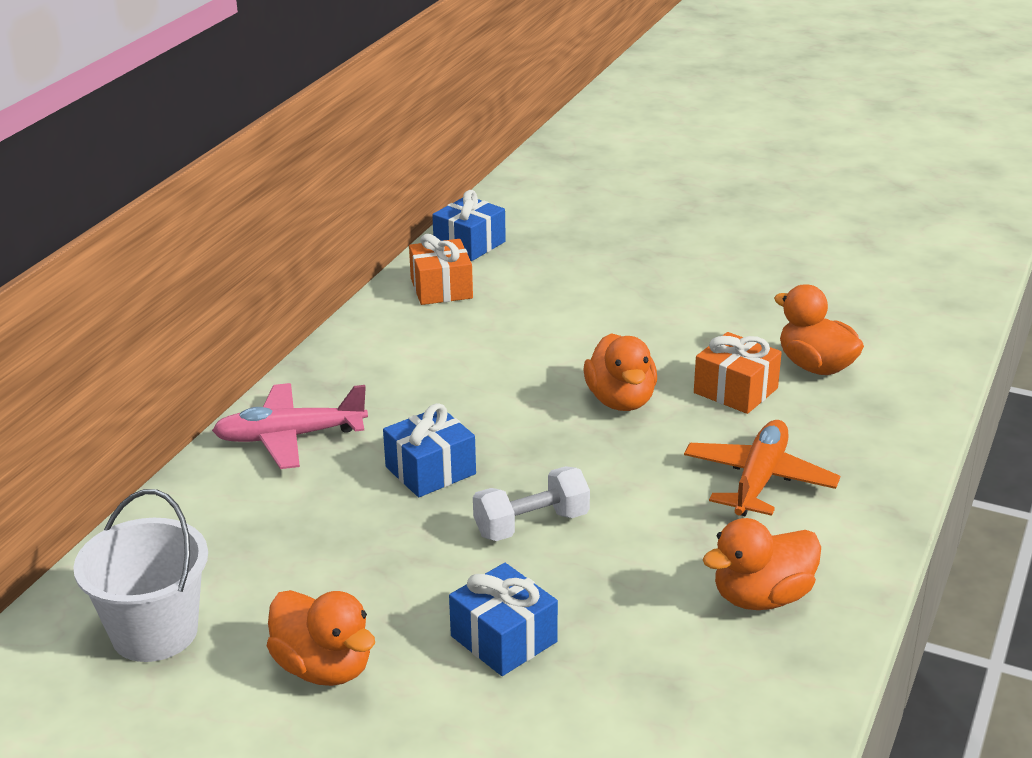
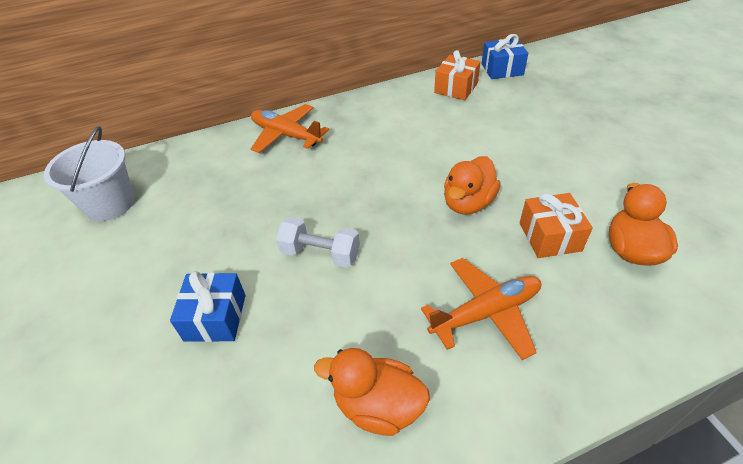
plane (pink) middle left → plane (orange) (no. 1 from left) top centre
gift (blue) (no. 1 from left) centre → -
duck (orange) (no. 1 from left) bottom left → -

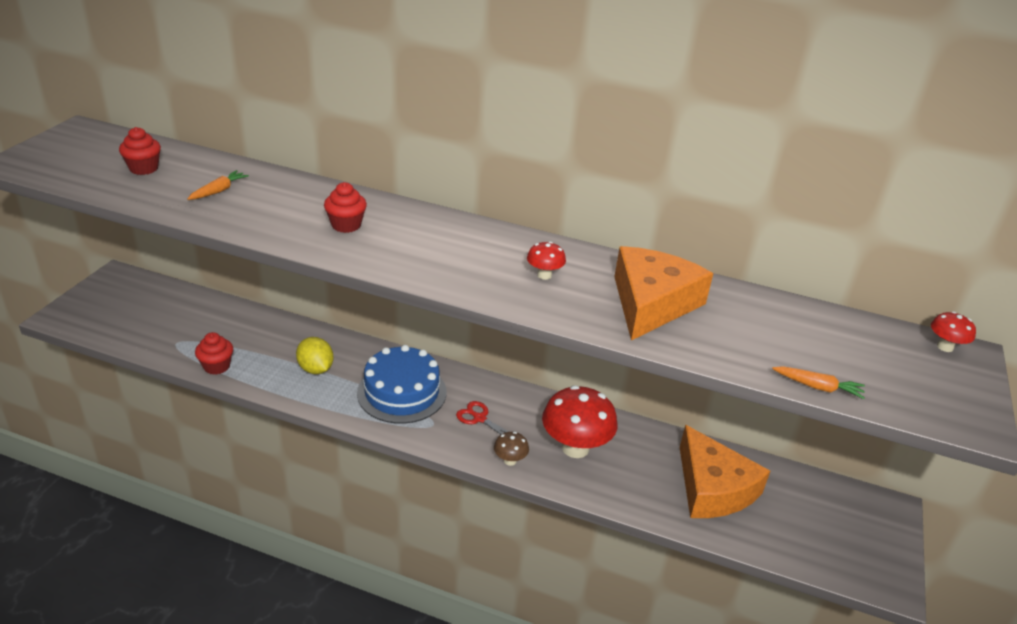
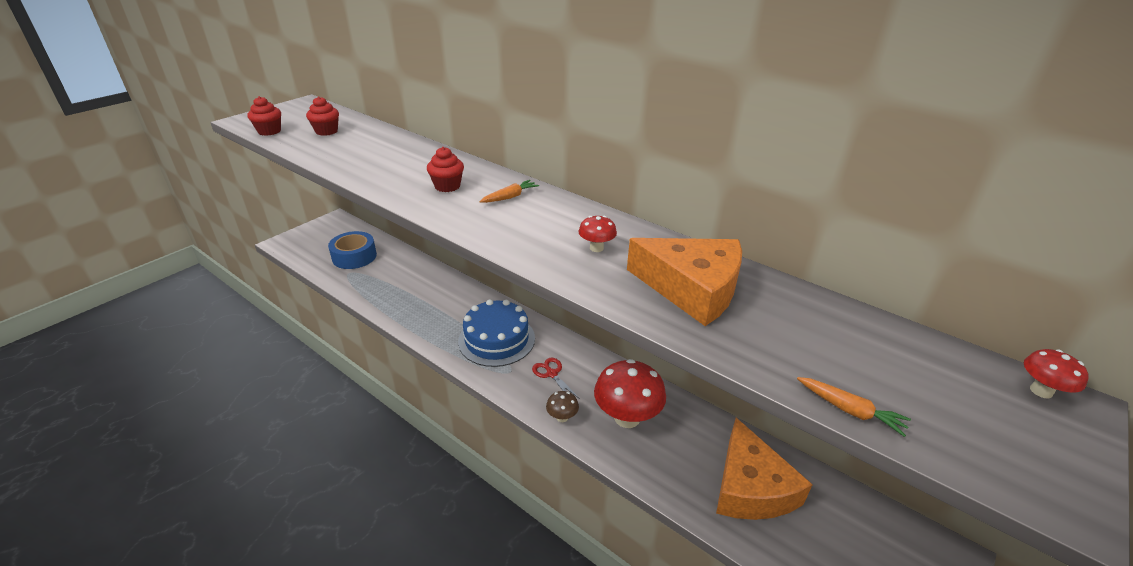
carrot (orange) (no. 1 from left) top left → carrot (orange) (no. 1 from left) centre, shifted
cheese (orange) (no. 1 from left) centre, 75 degrees clockwise
cupcake (red) (no. 2 from left in the first image) middle left → cupcake (red) (no. 1 from left) top left, shifted
lemon (yellow) middle left → -
- → tape (blue) middle left

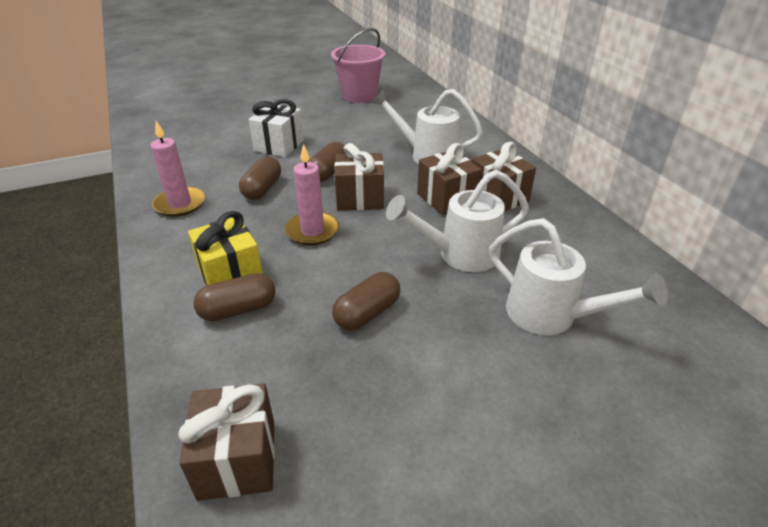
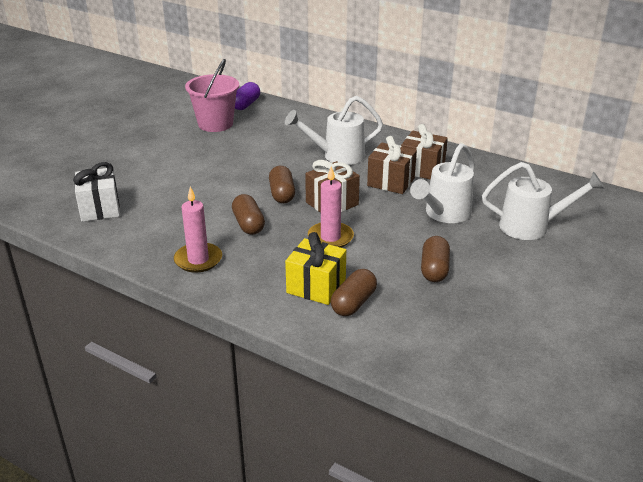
gift (white) top centre → gift (white) middle left, shifted
gift (brown) (no. 1 from left) bottom left → -
- → capsule (purple) top centre

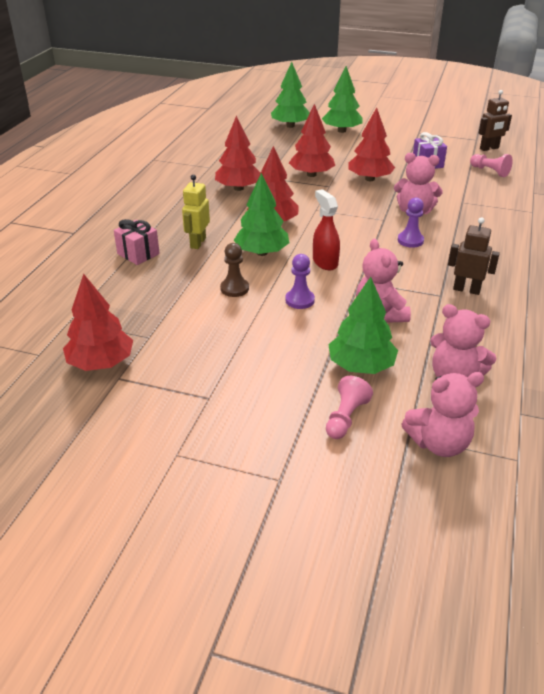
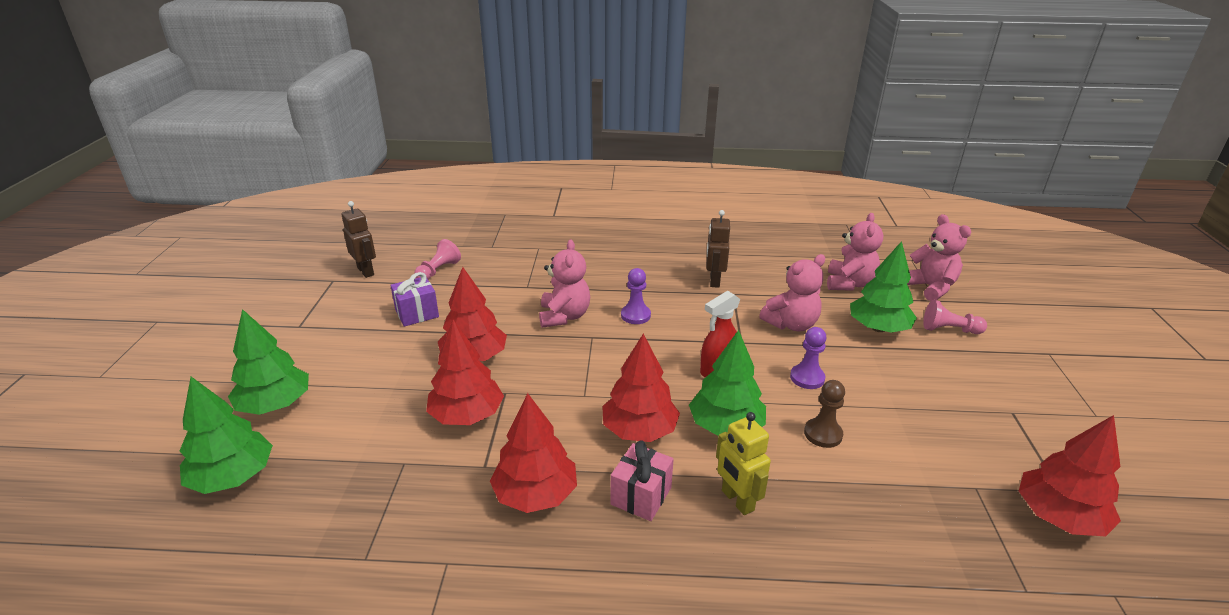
robot (yellow) top centre → robot (yellow) bottom centre, 60 degrees clockwise
gift (pink) middle left → gift (pink) bottom centre, shifted

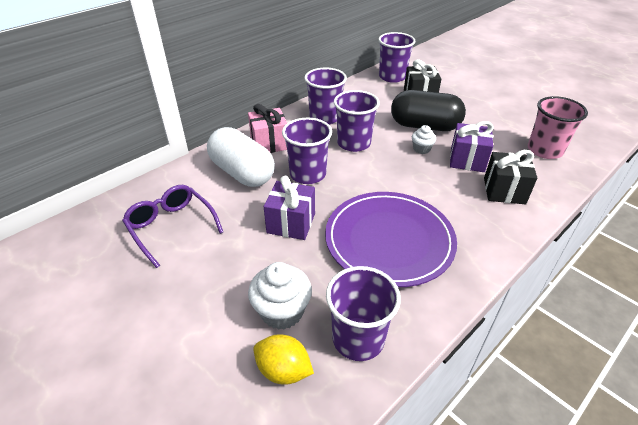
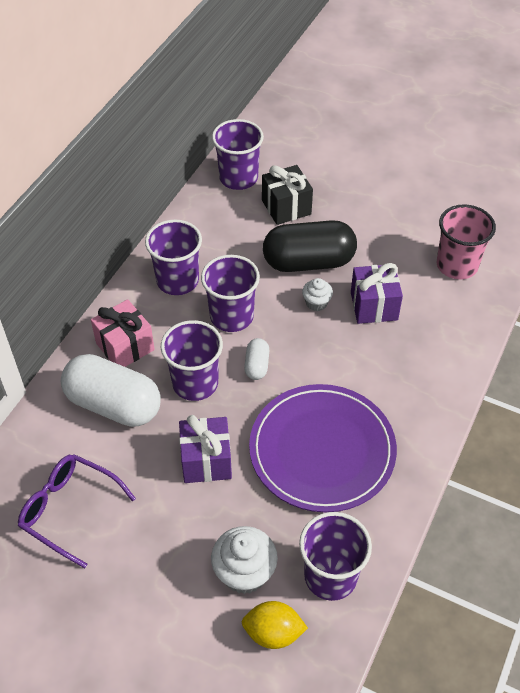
gift (black) (no. 2 from left) middle right → -
- → capsule (white) (no. 2 from left) centre

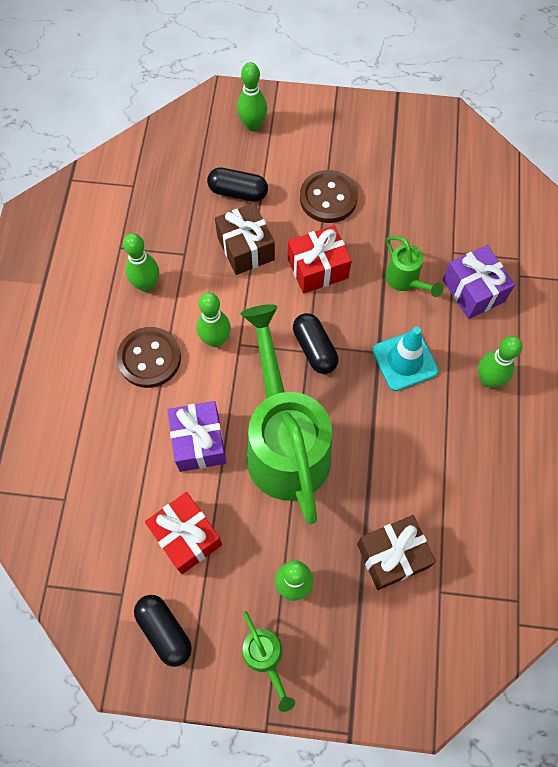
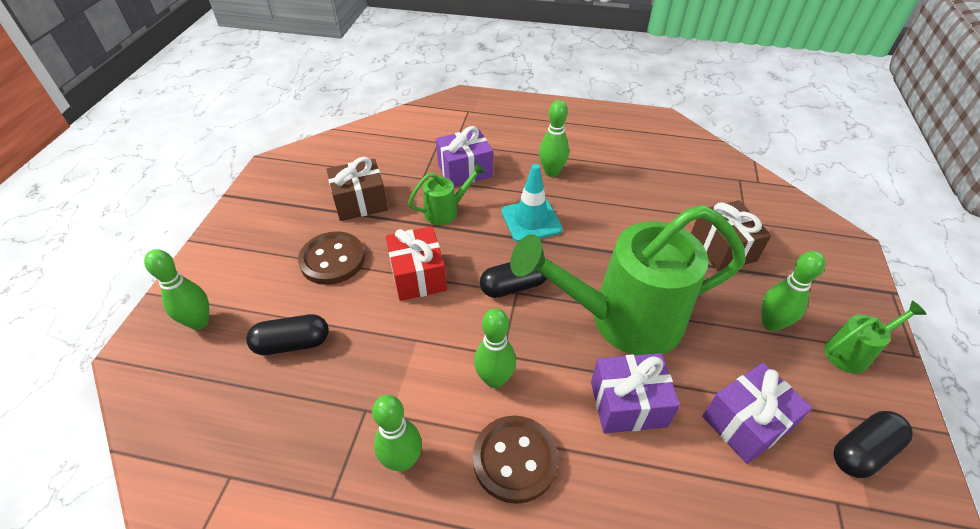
capsule (black) (no. 2 from left in the first image) top centre → capsule (black) (no. 1 from left) middle left, 60 degrees clockwise
gift (brown) (no. 1 from left) top centre → gift (brown) (no. 1 from left) centre, shifted
gift (red) (no. 1 from left) bottom left → gift (purple) (no. 3 from left) bottom right

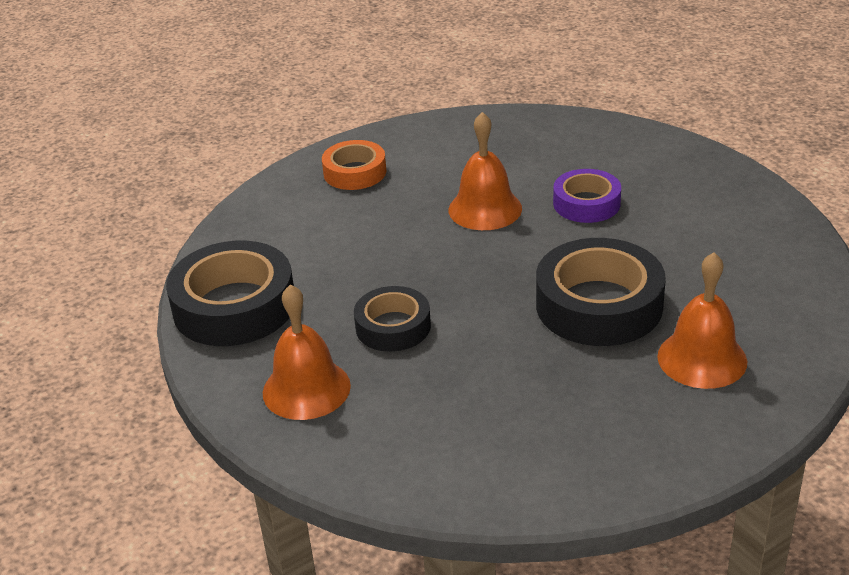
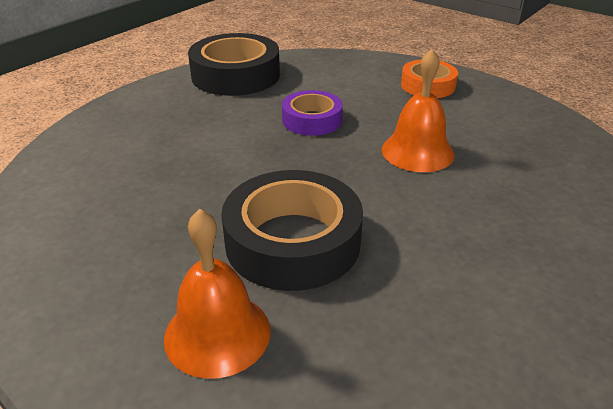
tape (purple) middle right → tape (purple) top centre, shifted
bell (orange) (no. 1 from left) centre → -
tape (black) (no. 2 from left) centre → -

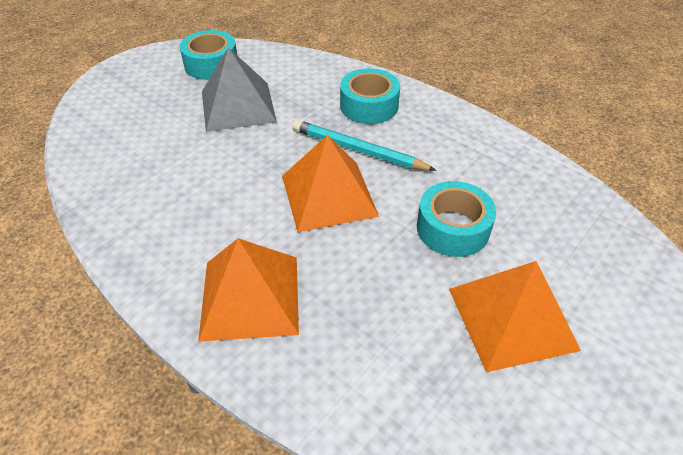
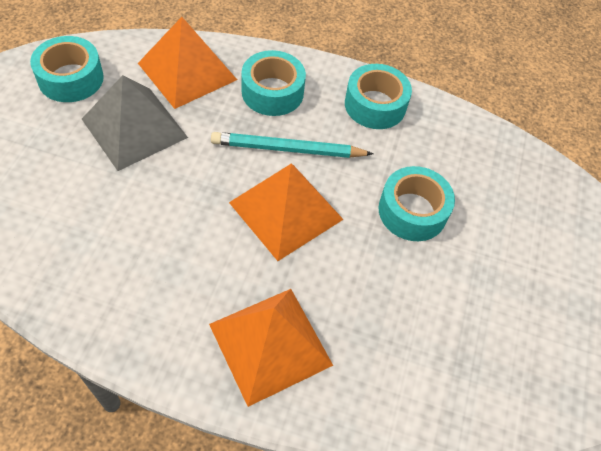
pyramid (orange) (no. 3 from left in the first image) bottom right → pyramid (orange) (no. 1 from left) top left, shifted
- → tape (turquoise) (no. 3 from left) top centre

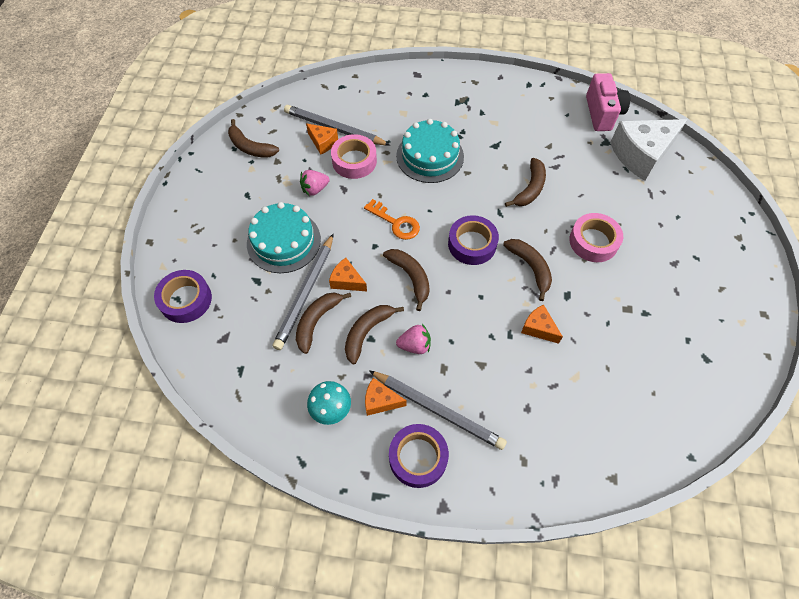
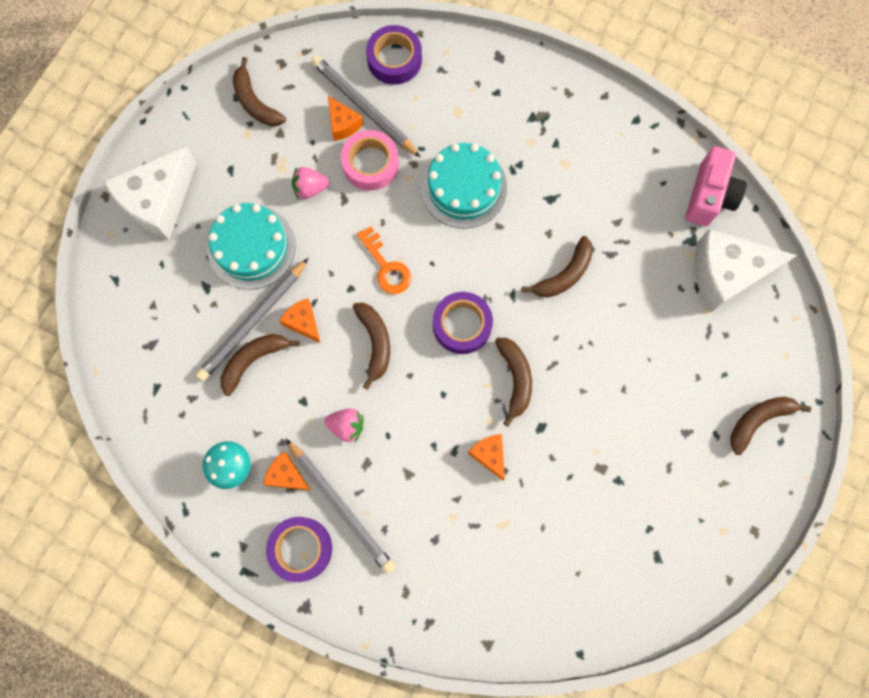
tape (pink) (no. 2 from left) middle right → -
tape (purple) (no. 1 from left in the first image) middle left → tape (purple) (no. 2 from left) top centre, shifted
banana (brown) (no. 3 from left in the first image) centre → banana (brown) (no. 6 from left) middle right, shifted
- → cheese (white) (no. 1 from left) top left

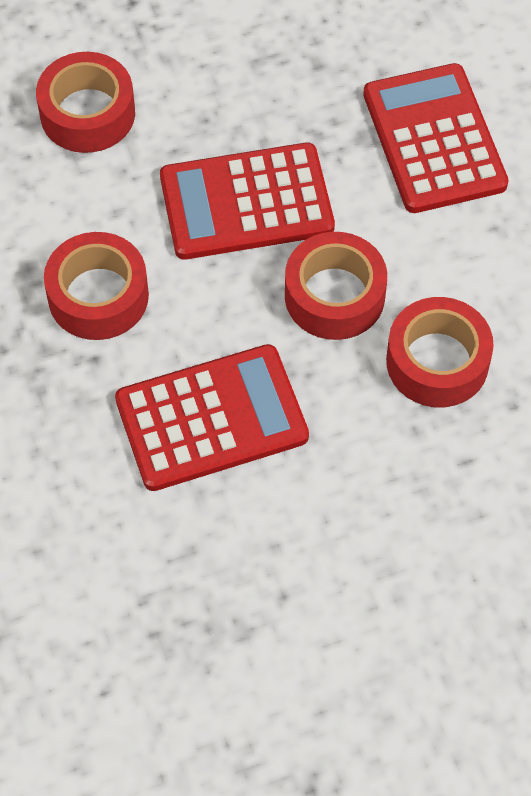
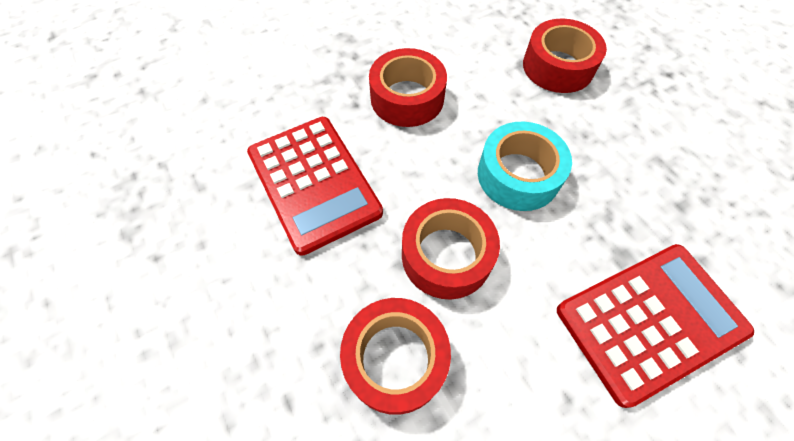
calculator (red) (no. 2 from left) top centre → tape (turquoise) centre

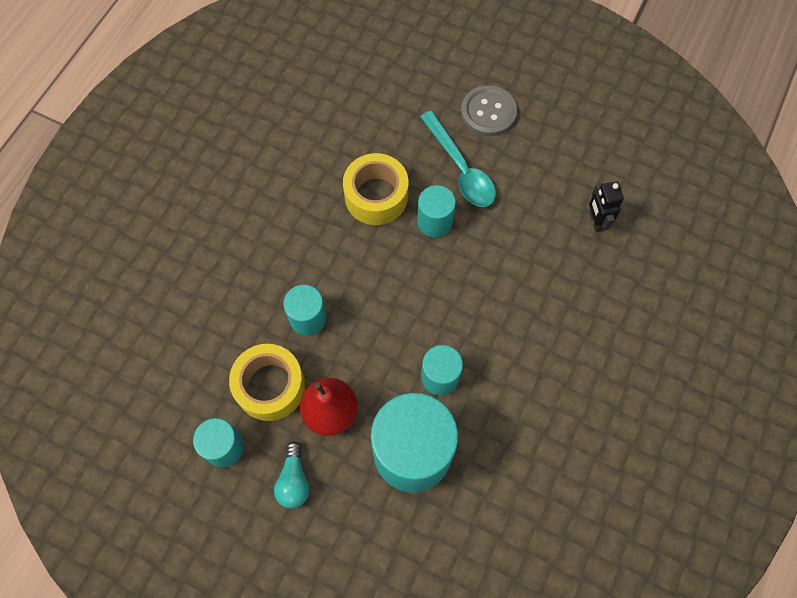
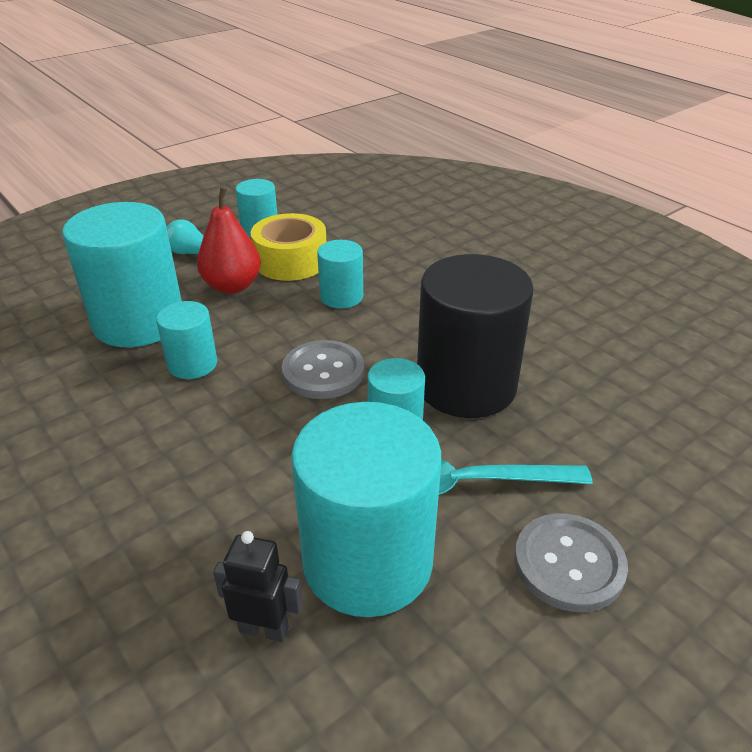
tape (yellow) (no. 2 from left) top centre → cylinder (black) centre
- → button (grey) (no. 1 from left) centre
- → cylinder (turquoise) (no. 5 from left) bottom centre

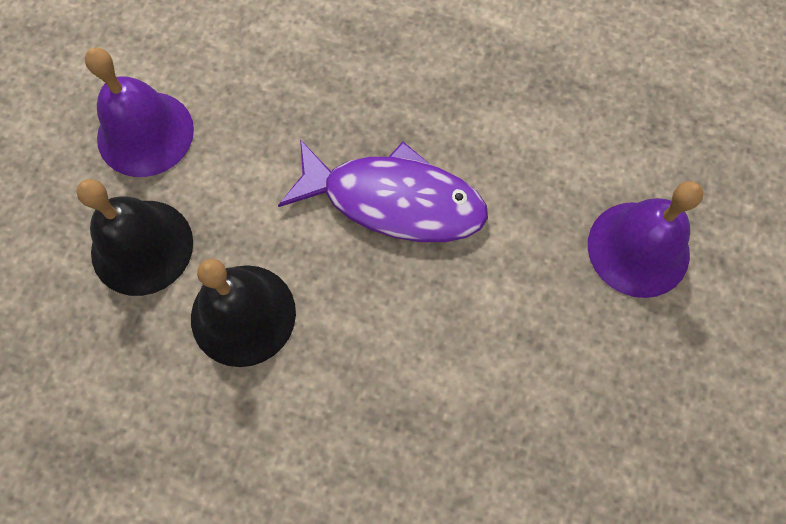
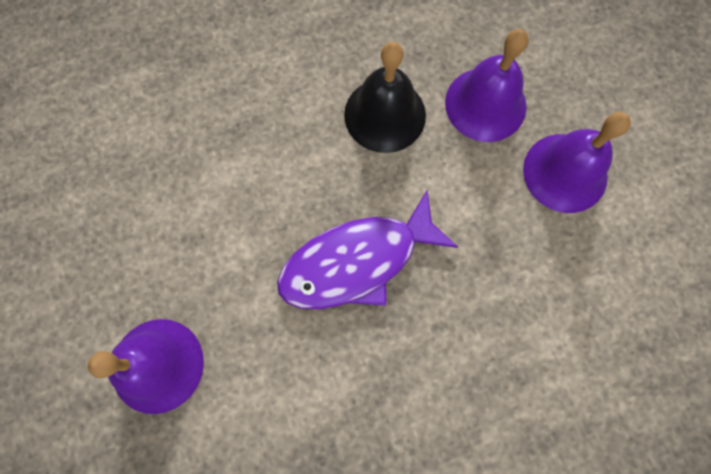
bell (black) (no. 1 from left) middle left → bell (purple) (no. 2 from left) top right

